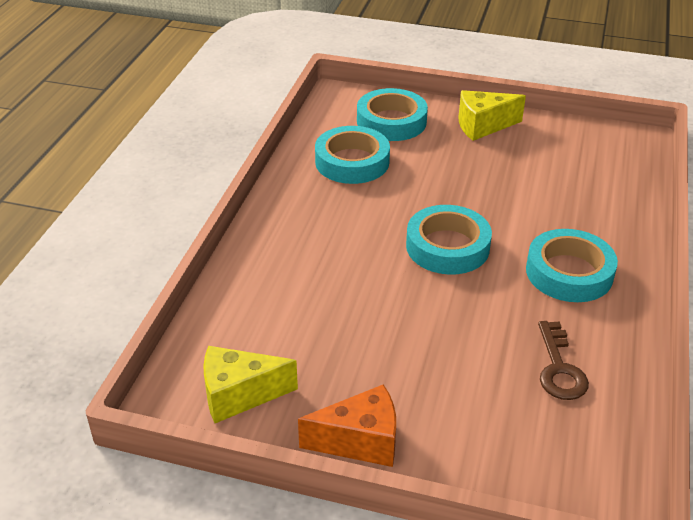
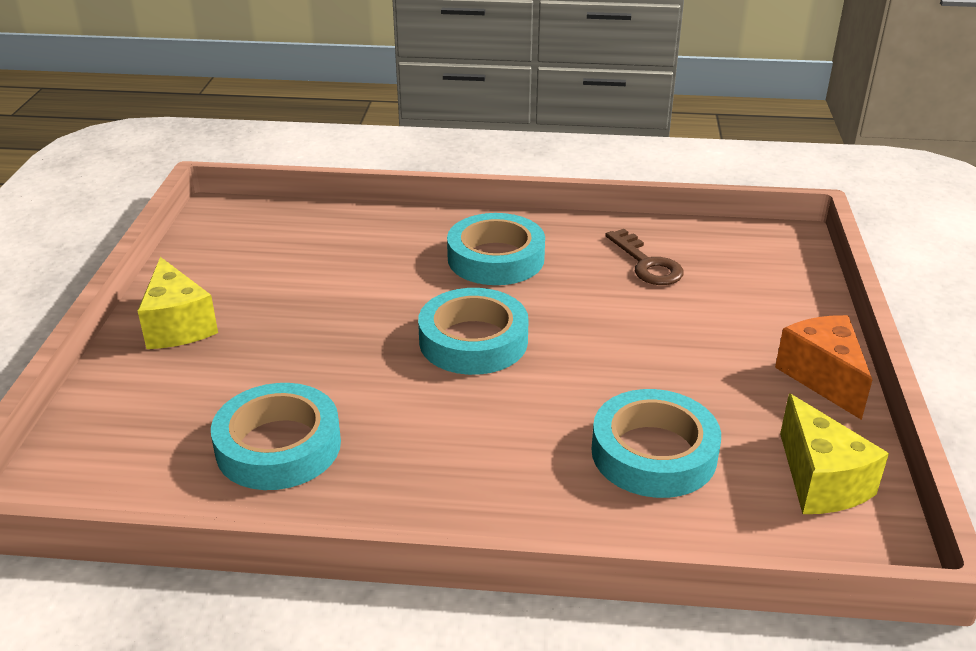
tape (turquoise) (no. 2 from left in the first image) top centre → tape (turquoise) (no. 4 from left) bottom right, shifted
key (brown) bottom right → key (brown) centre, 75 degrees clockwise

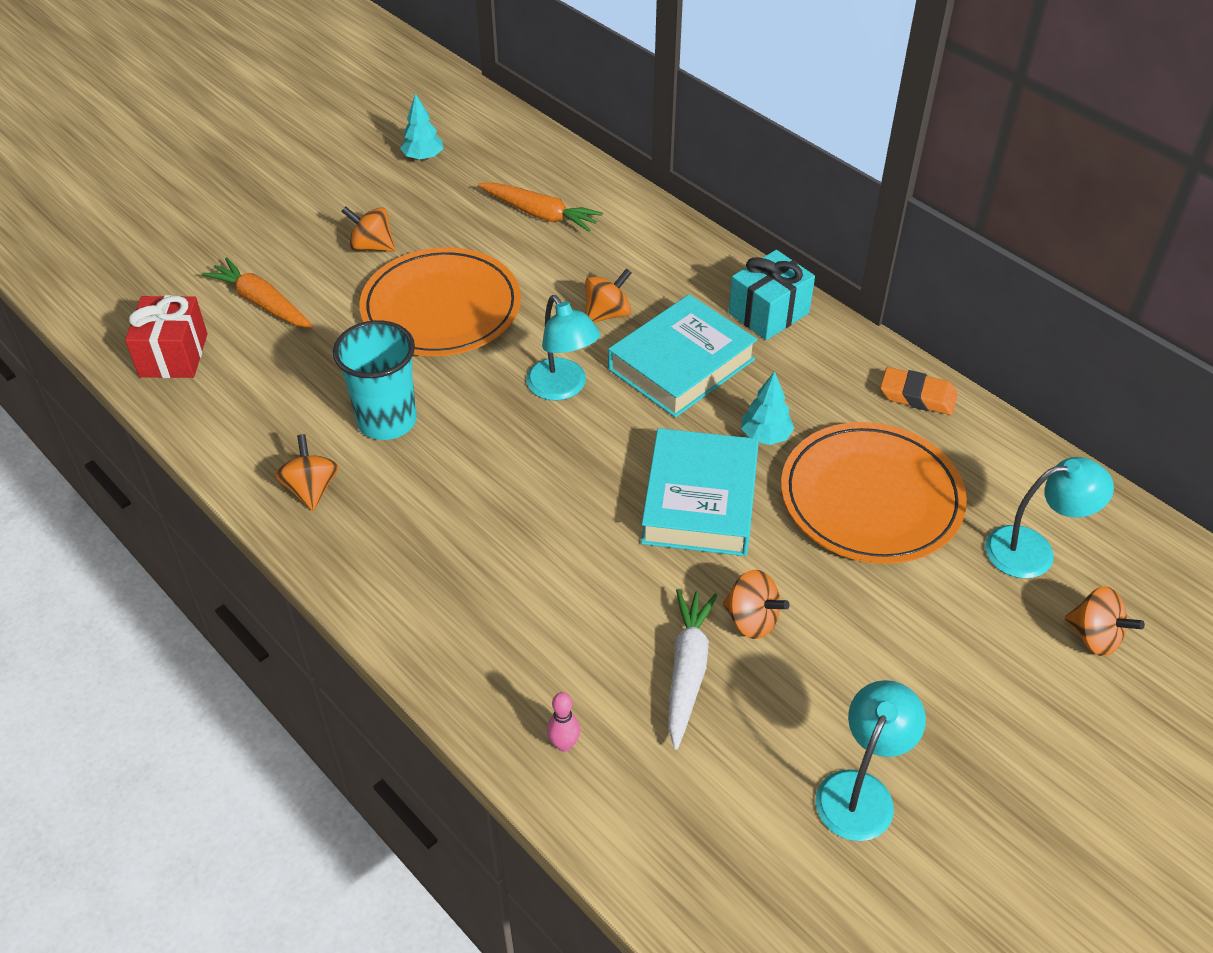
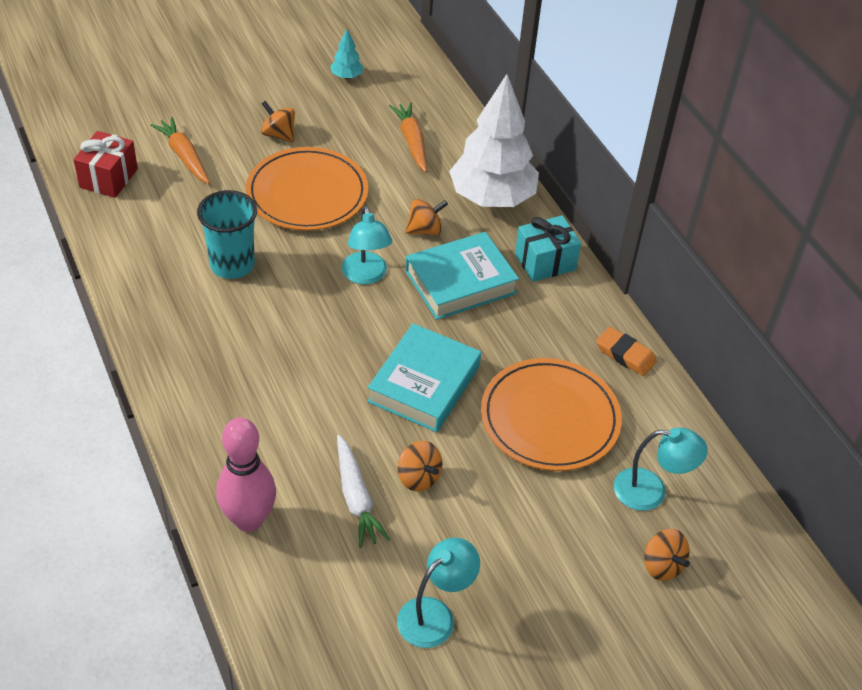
carrot (orange) (no. 2 from left) top centre, 150 degrees counterclockwise
tree (turquoise) (no. 2 from left) centre → -
spinning top (orange) (no. 1 from left) middle left → -
carrot (white) bottom centre, 135 degrees clockwise
bowling pin (pink) bottom centre → bowling pin (pink) bottom left, x2.43
- → tree (white) top centre

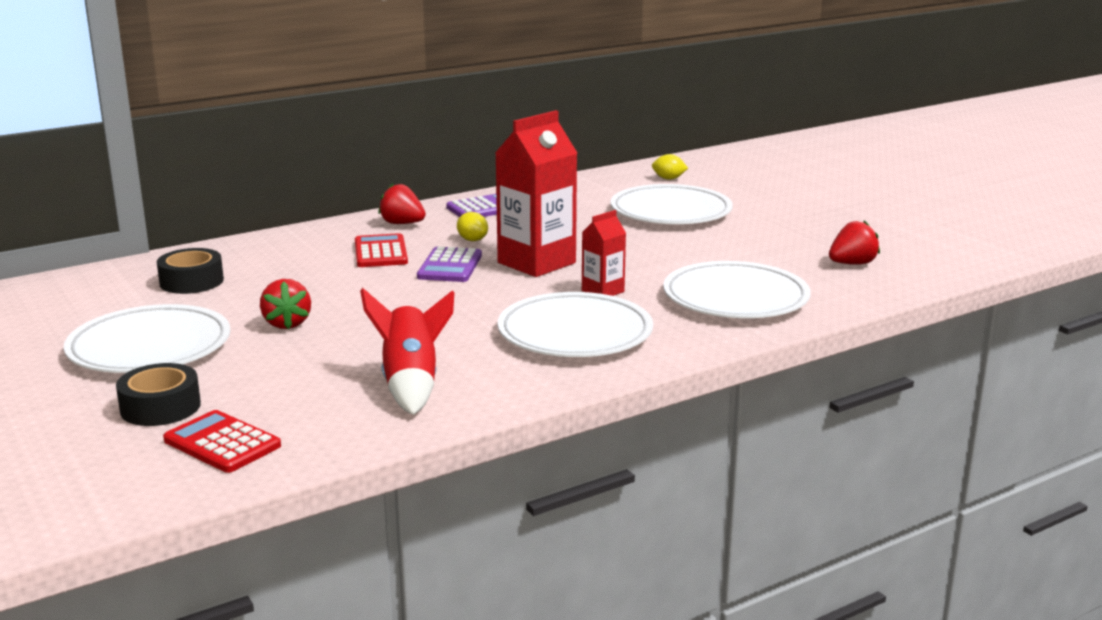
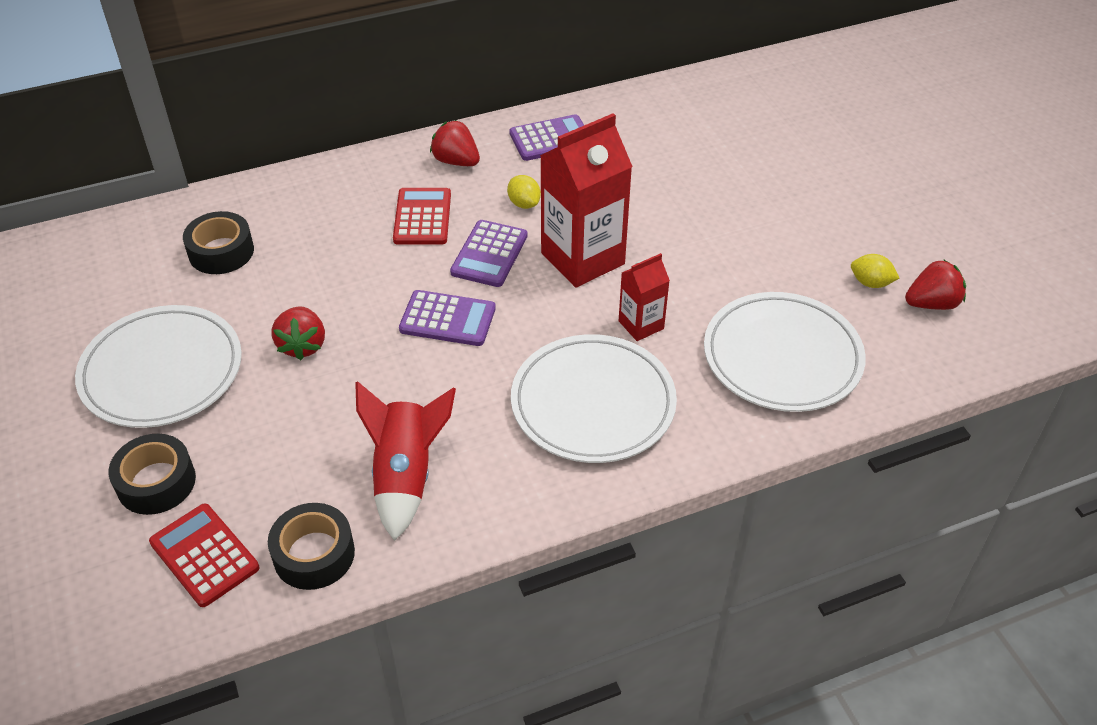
lemon (yellow) (no. 2 from left) top centre → lemon (yellow) (no. 2 from left) middle right, shifted
plate (white) (no. 3 from left) top centre → -
- → calculator (purple) (no. 1 from left) centre
- → tape (black) (no. 3 from left) bottom left

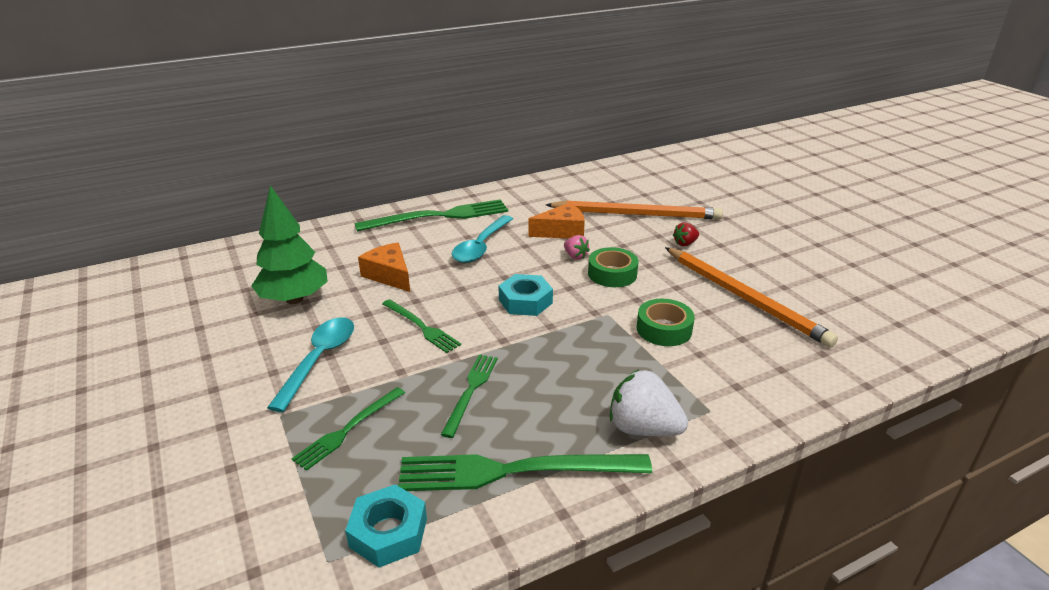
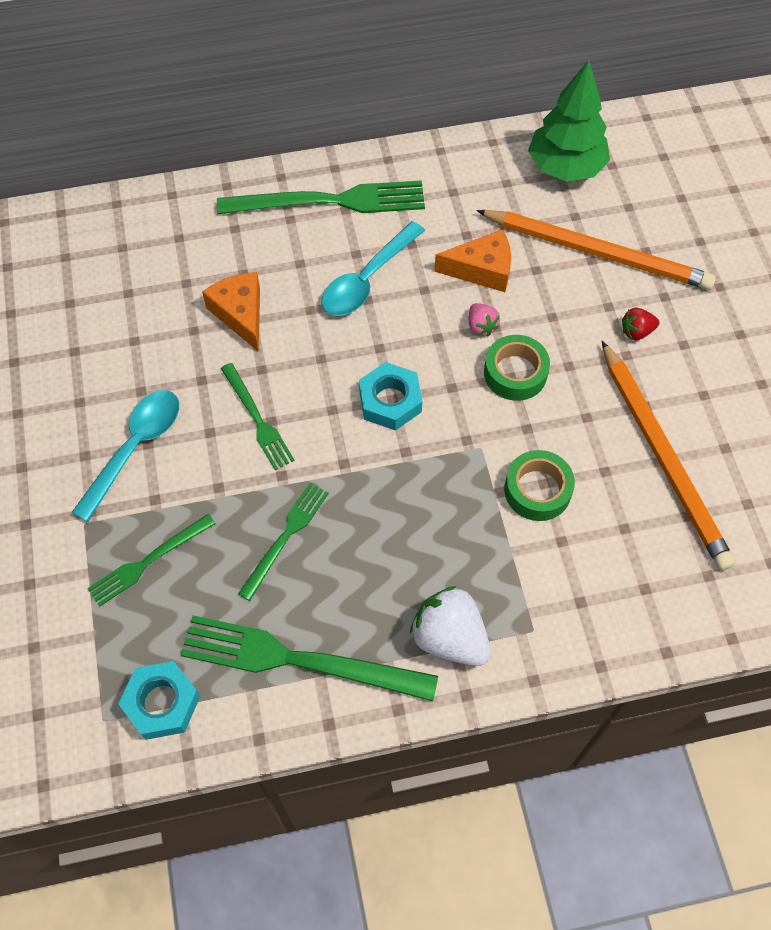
tree (green) middle left → tree (green) top right, shifted

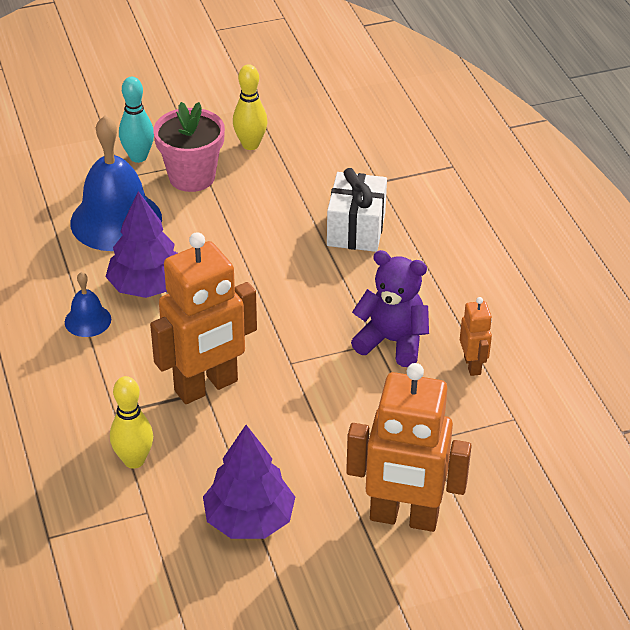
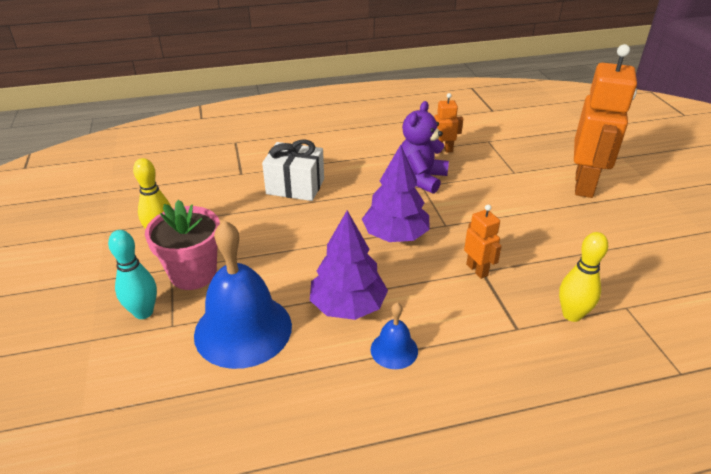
robot (orange) (no. 1 from left in the first image) middle left → robot (orange) (no. 2 from left) middle right, x0.47
tree (purple) (no. 2 from left) bottom centre → tree (purple) (no. 2 from left) centre, shifted

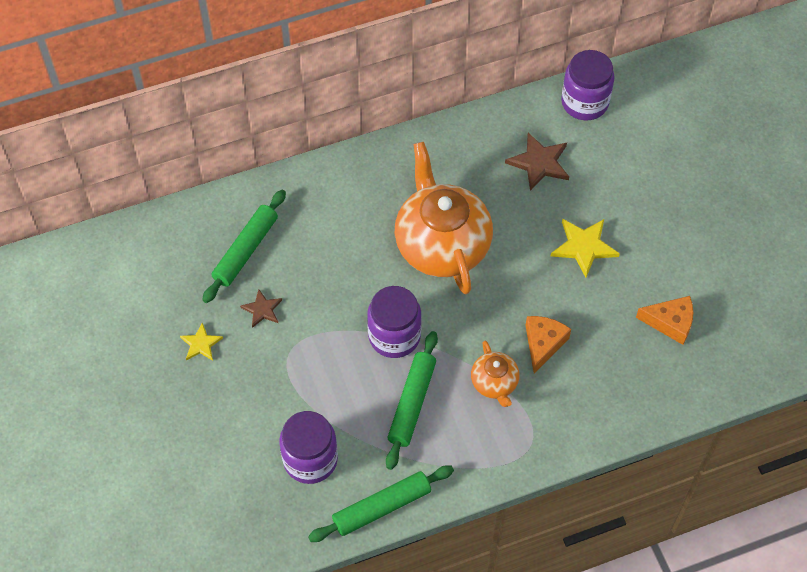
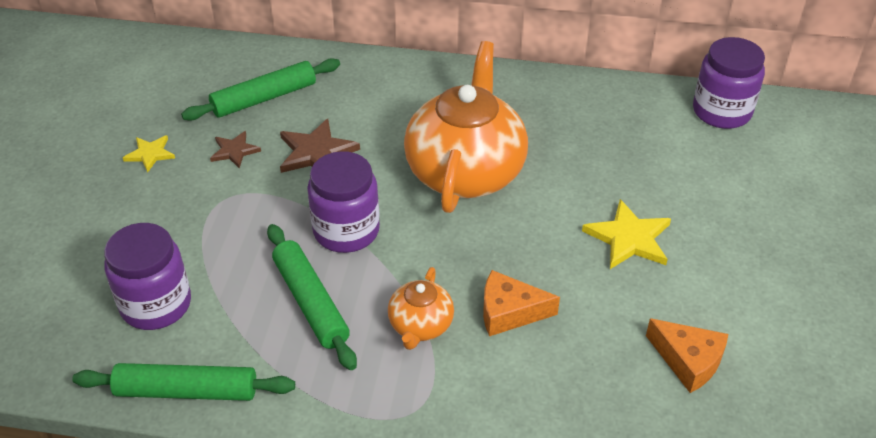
star (brown) (no. 2 from left) top centre → star (brown) (no. 2 from left) centre, shifted
cheese (orange) (no. 1 from left) middle right → cheese (orange) (no. 1 from left) bottom centre, 135 degrees counterclockwise
rolling pin (green) (no. 3 from left) bottom centre, 75 degrees counterclockwise

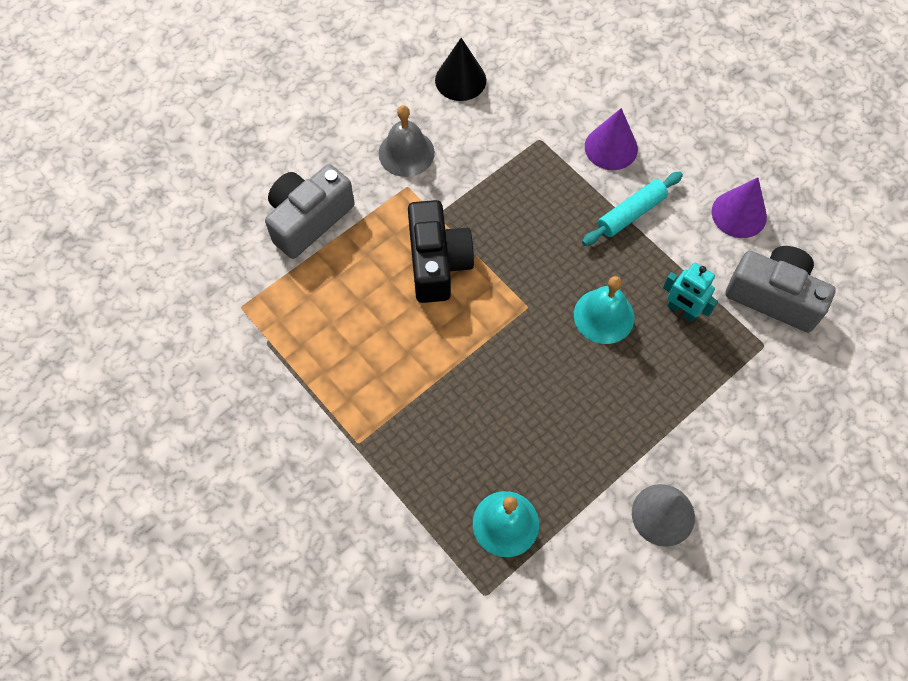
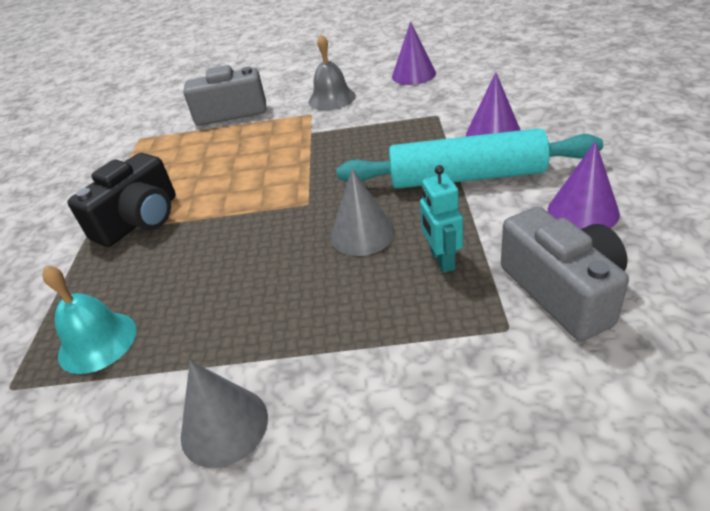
cone (black) top centre → cone (purple) (no. 1 from left) top centre
rolling pin (turquoise) top right → rolling pin (turquoise) top centre, x1.81
camera (black) centre → camera (black) middle left, shifted
bell (turquoise) (no. 2 from left) centre → cone (grey) (no. 2 from left) centre

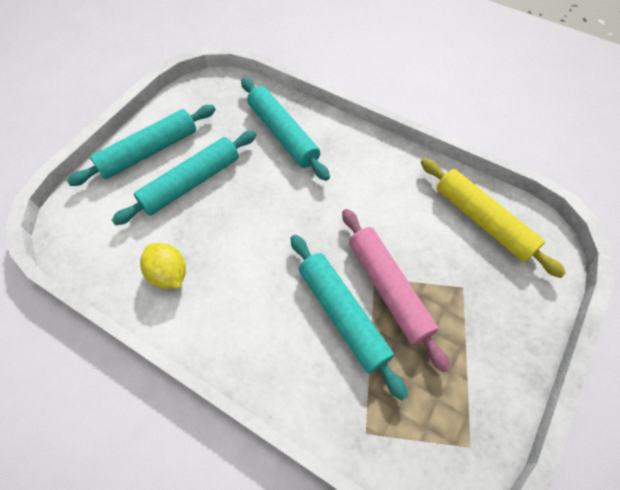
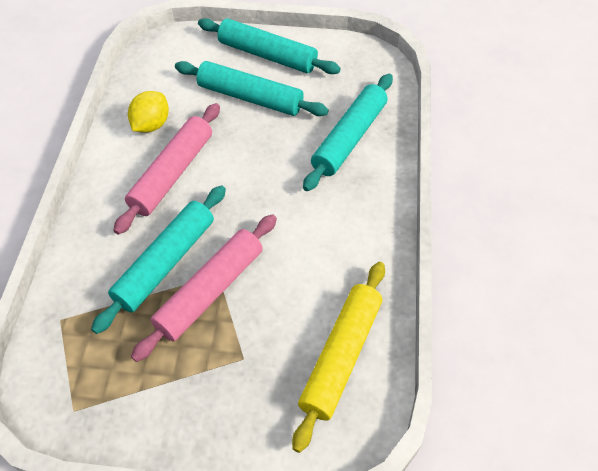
- → rolling pin (pink) (no. 1 from left) middle left

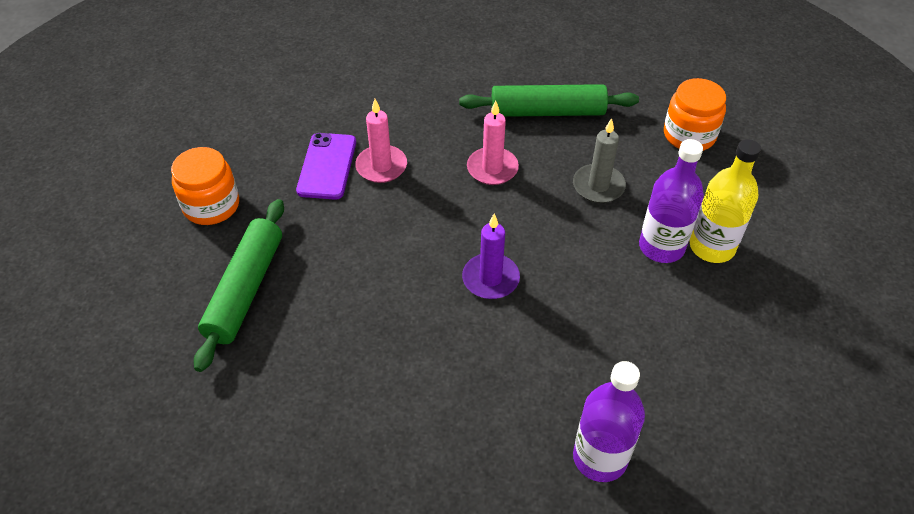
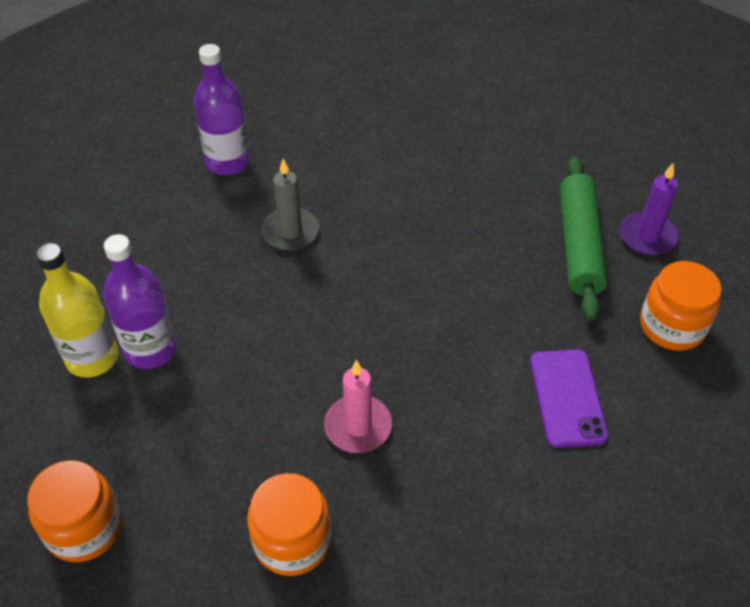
rolling pin (green) (no. 2 from left) top centre → jar (orange) (no. 2 from left) bottom centre
candle (pink) (no. 1 from left) top centre → -
candle (grey) top centre → candle (grey) centre, shifted
candle (purple) centre → candle (purple) middle right, shifted

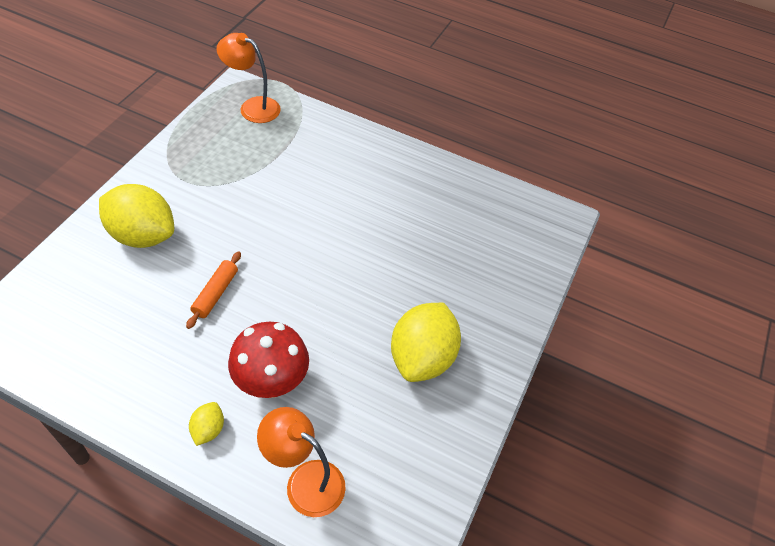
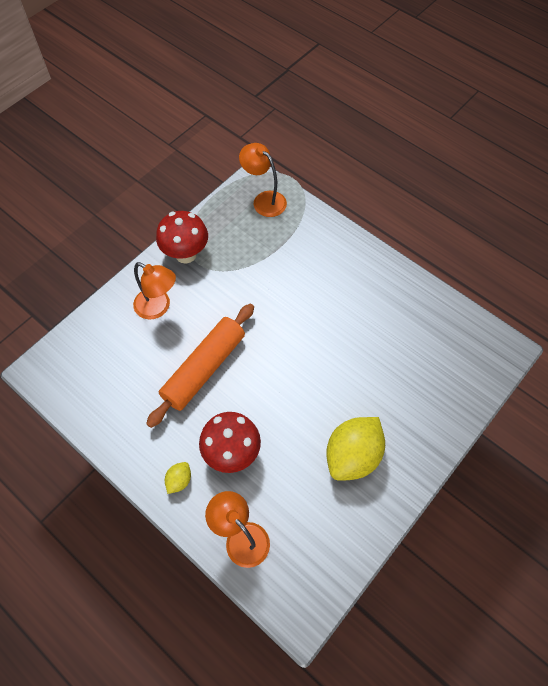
lemon (yellow) (no. 1 from left) middle left → lamp (orange) (no. 1 from left) middle left
rolling pin (orange) middle left → rolling pin (orange) centre, x2.05
- → mushroom (red) (no. 1 from left) middle left

